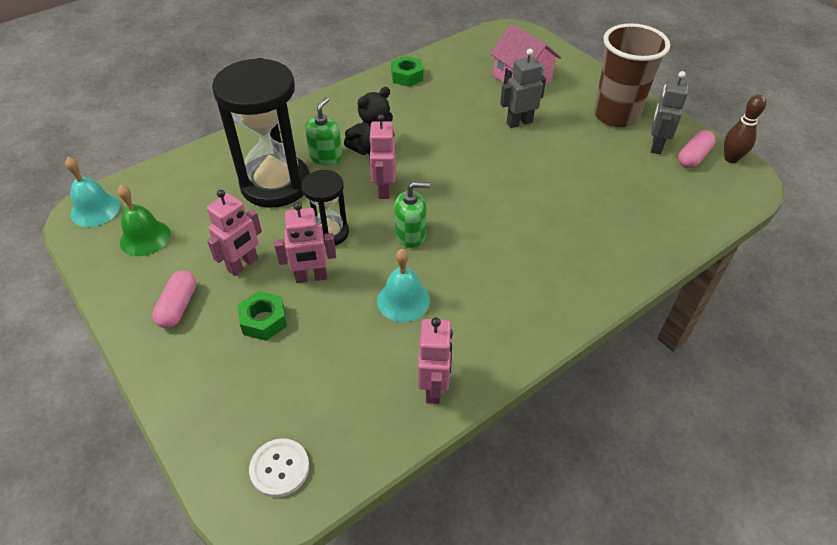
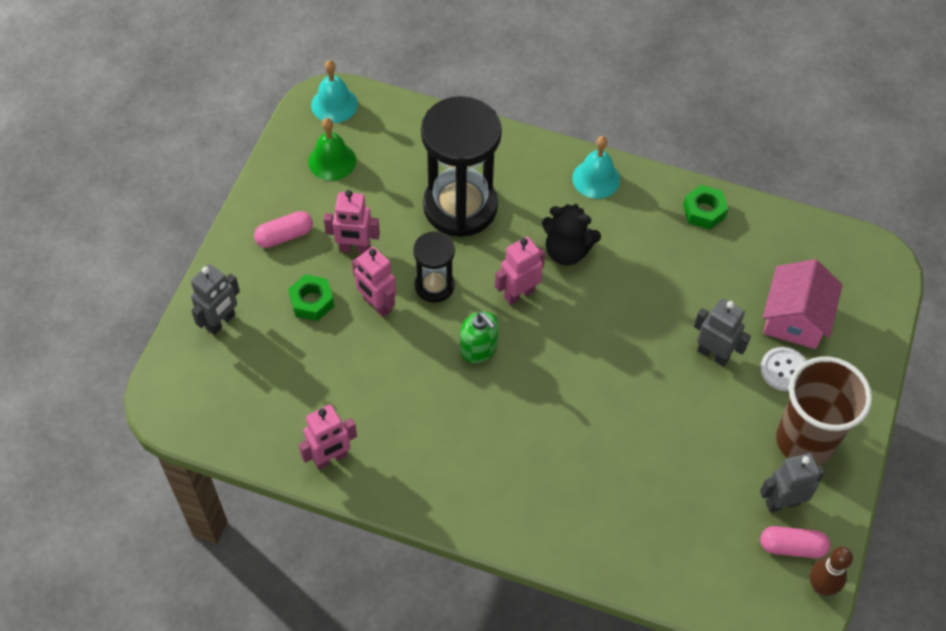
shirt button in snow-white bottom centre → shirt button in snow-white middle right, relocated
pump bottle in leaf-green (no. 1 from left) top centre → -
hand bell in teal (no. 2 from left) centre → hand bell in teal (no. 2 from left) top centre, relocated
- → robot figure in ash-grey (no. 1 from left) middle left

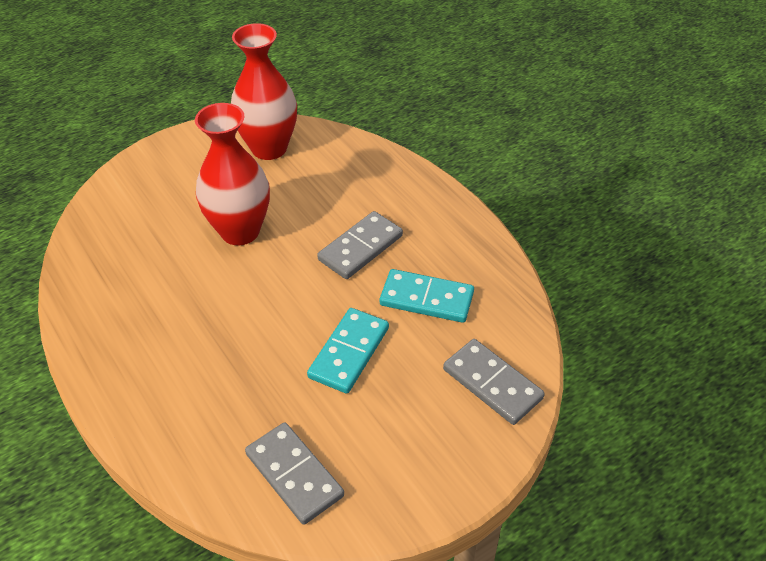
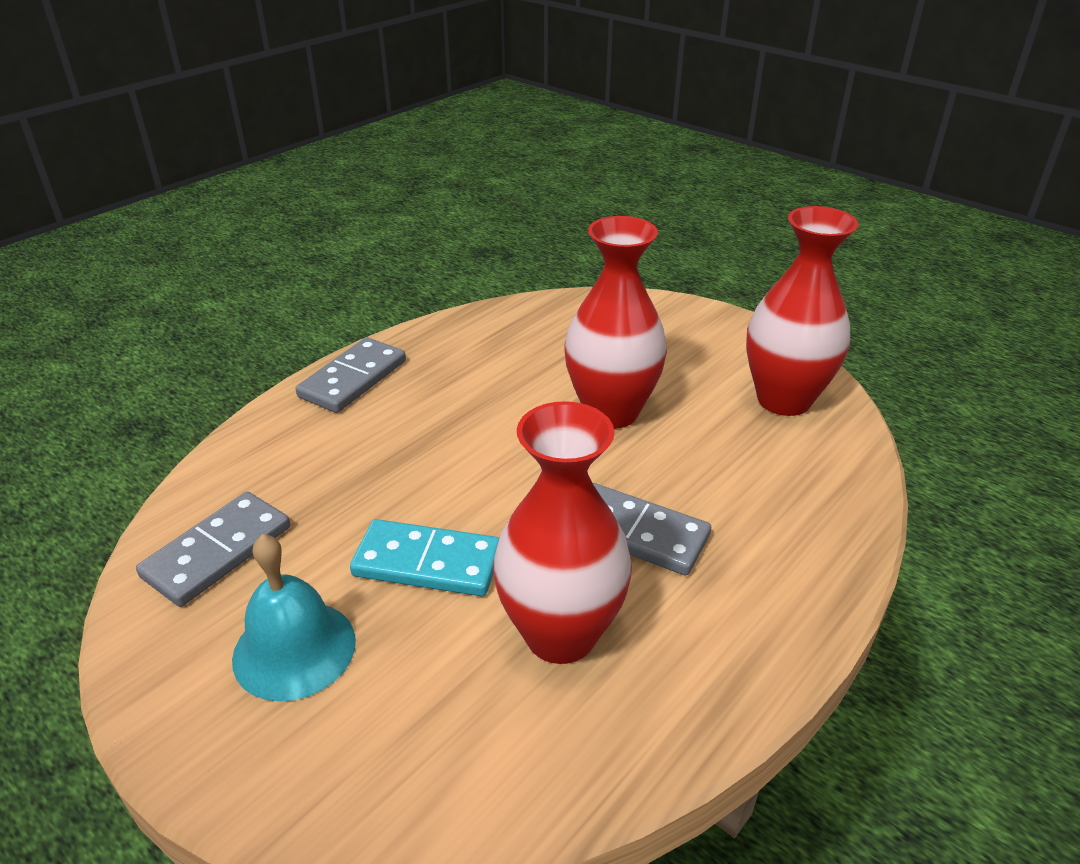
domino in teal (no. 2 from left) centre → flower vase in scarlet (no. 1 from left) centre
domino in ash-grey (no. 3 from left in the first image) bottom centre → domino in ash-grey (no. 2 from left) middle left, relocated
- → hand bell in teal bottom left

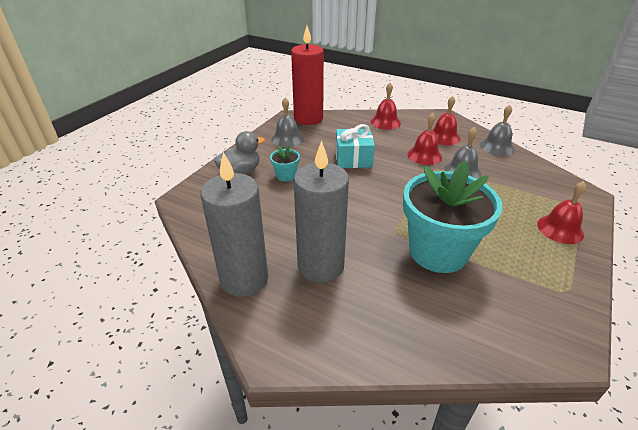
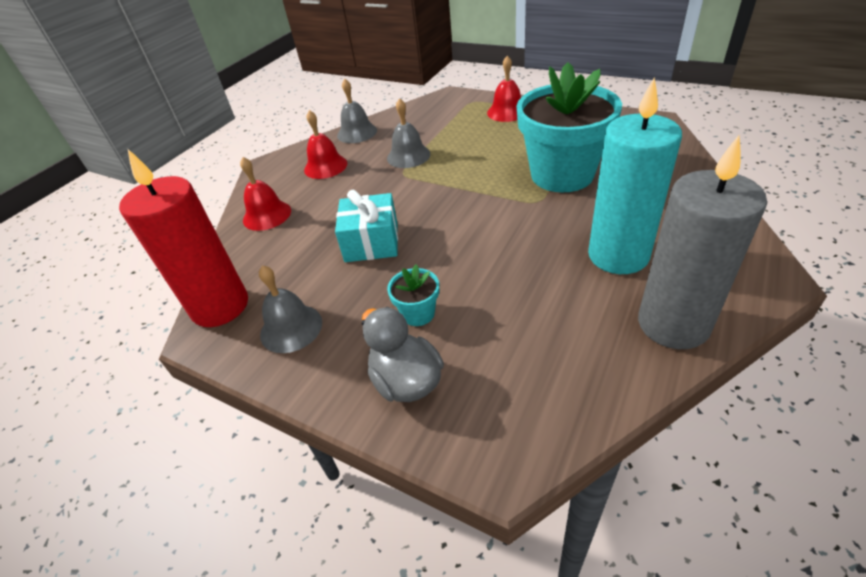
candle in ash-grey (no. 2 from left) centre → candle in teal top right
hand bell in scarlet (no. 2 from left) top centre → -

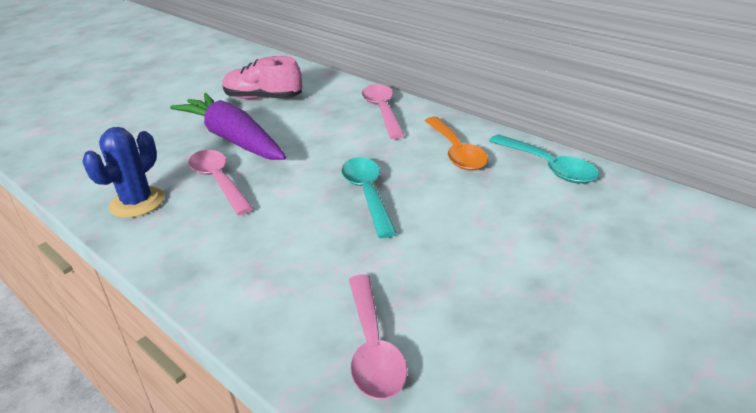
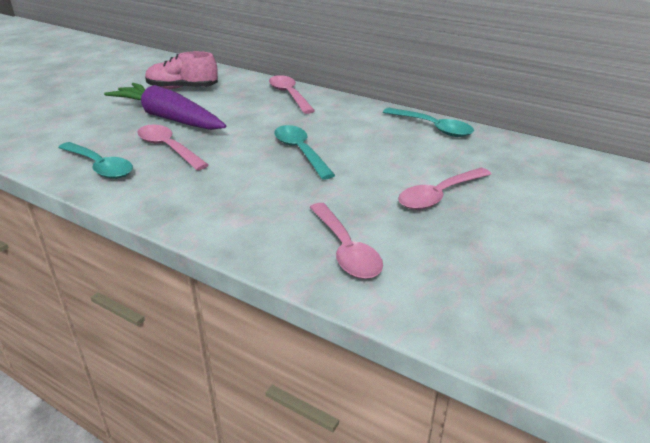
cactus in blue middle left → spoon in teal (no. 1 from left) middle left
spoon in orange-coloured centre → -
- → spoon in pink (no. 4 from left) middle right

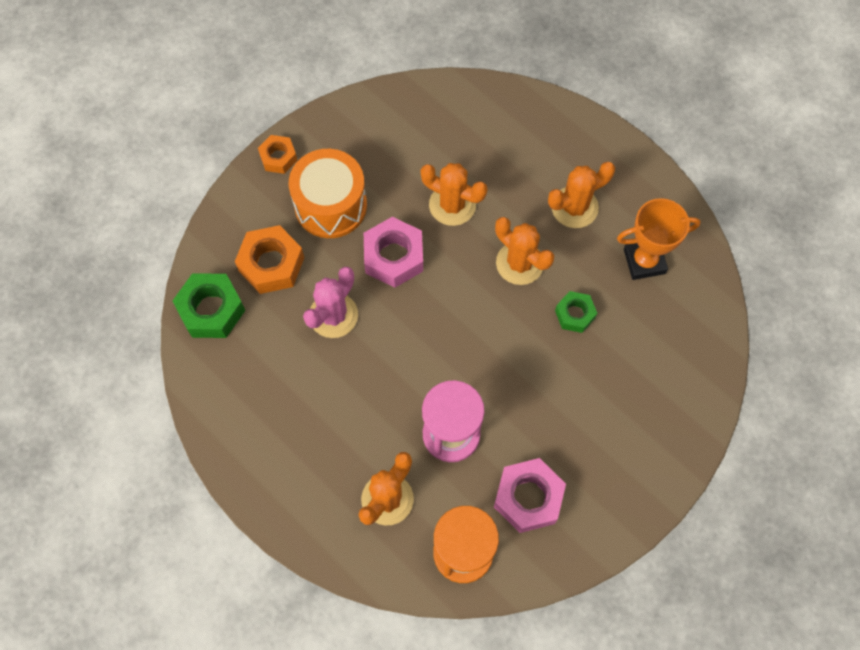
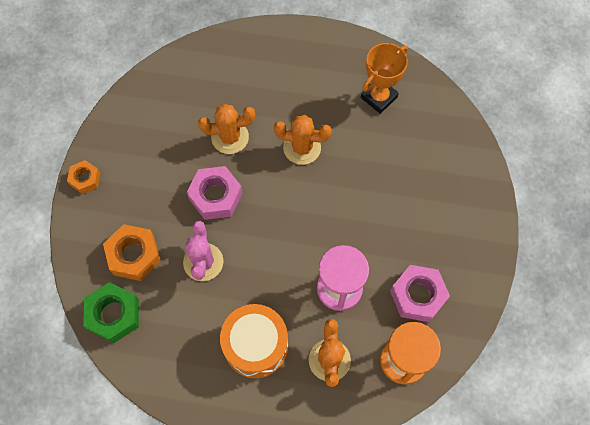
toy drum in orange-coloured top centre → toy drum in orange-coloured bottom centre, relocated
cactus in orange-coloured (no. 4 from left) top right → -
hexagon nut in leaf-green (no. 2 from left) middle right → -

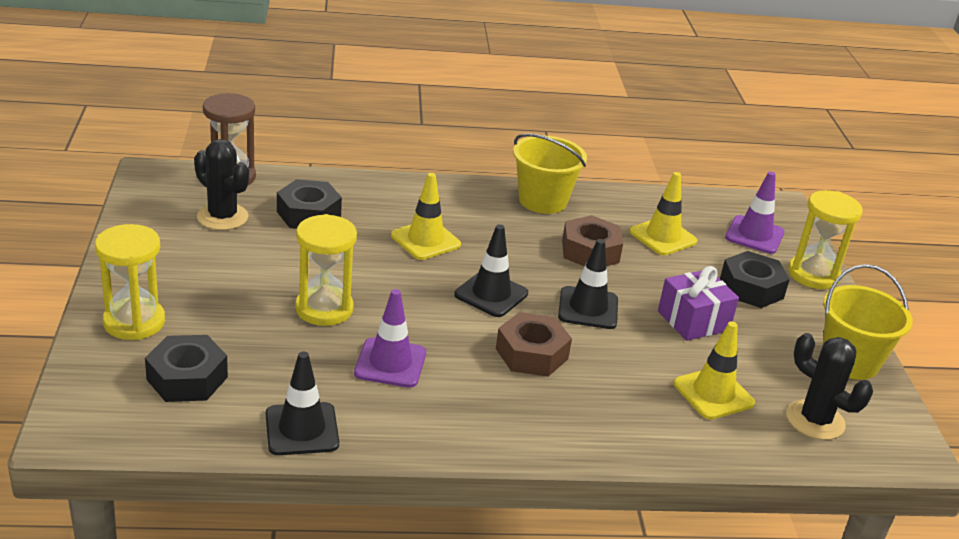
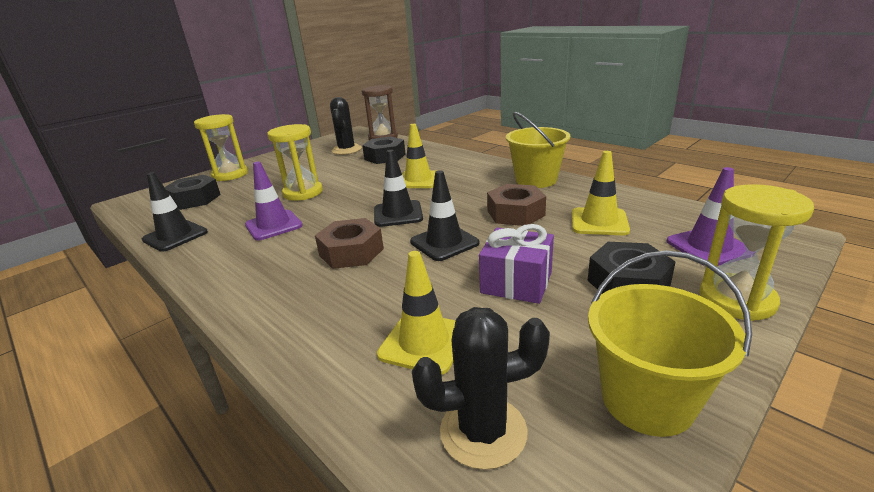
cactus in jet-black (no. 2 from left) bottom right → cactus in jet-black (no. 2 from left) bottom centre, 75 degrees clockwise

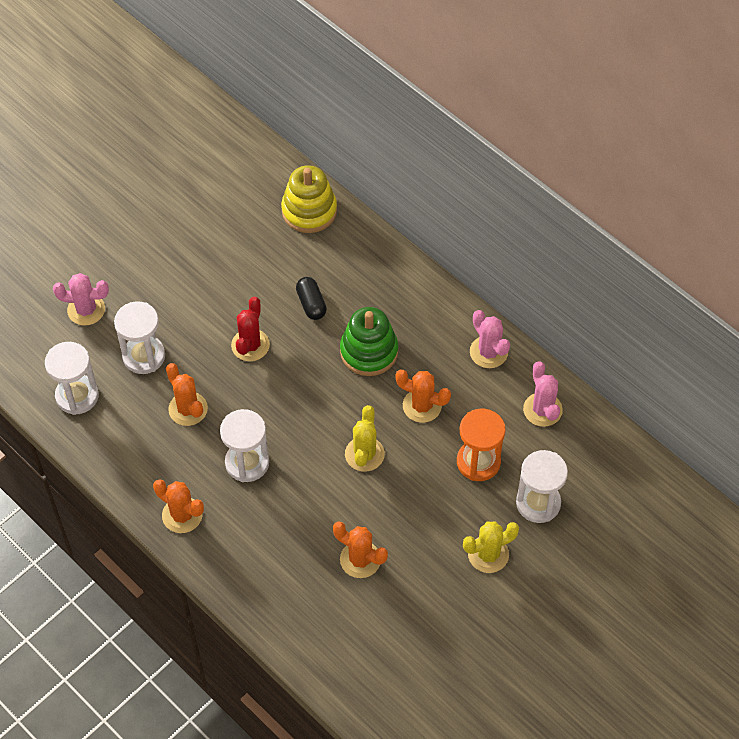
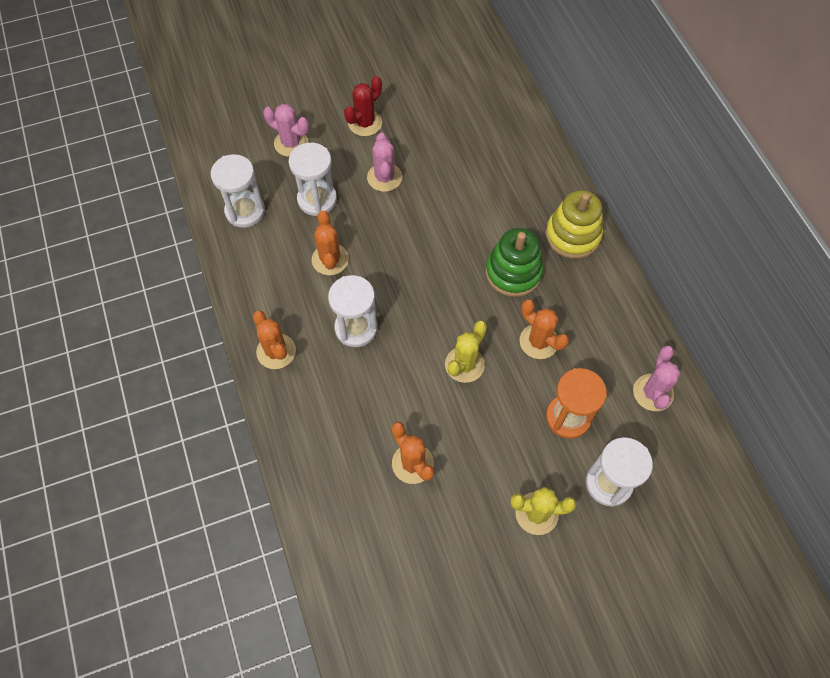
cactus in scarlet centre → cactus in scarlet top centre, relocated
stacking rings in golden top centre → stacking rings in golden top right, relocated
capsule in jet-black centre → -
cactus in pink (no. 2 from left) centre → cactus in pink (no. 2 from left) top centre, relocated

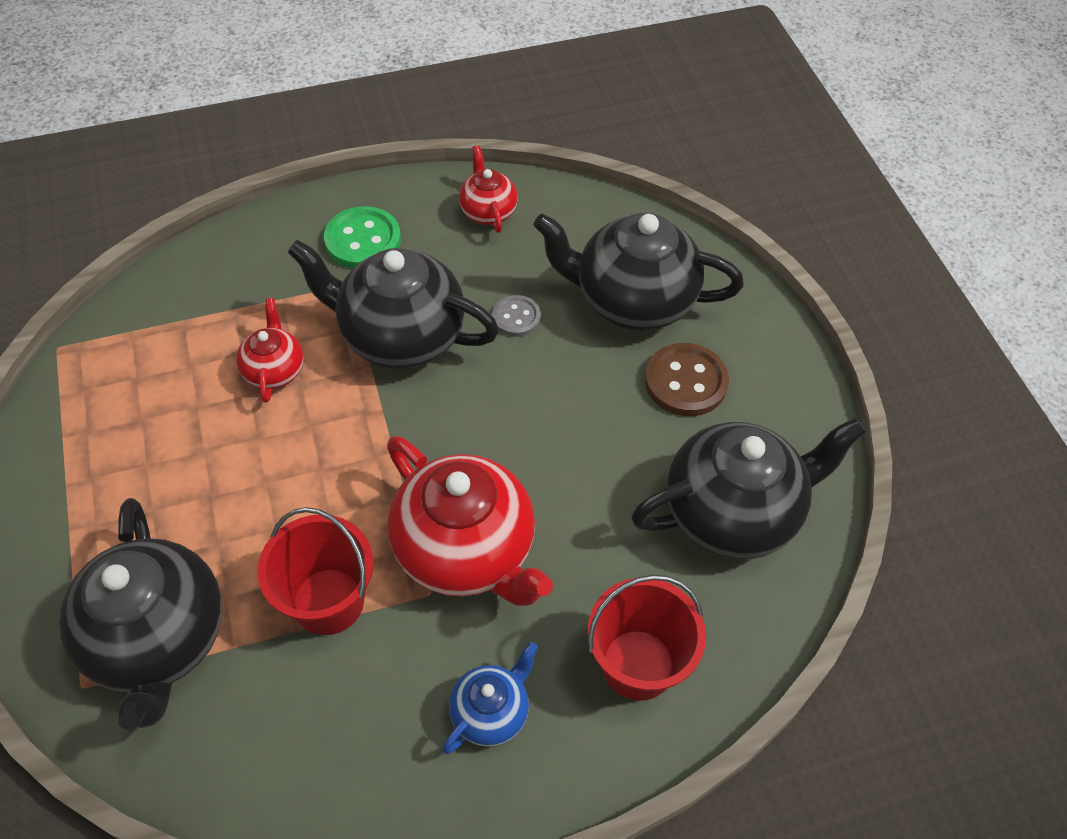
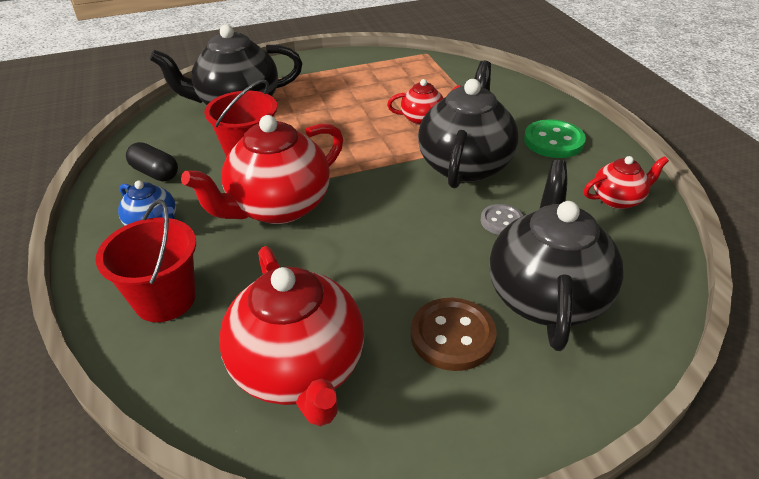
china teapot in jet-black (no. 4 from left) middle right → china teapot in scarlet (no. 2 from left) bottom centre
- → capsule in jet-black middle left

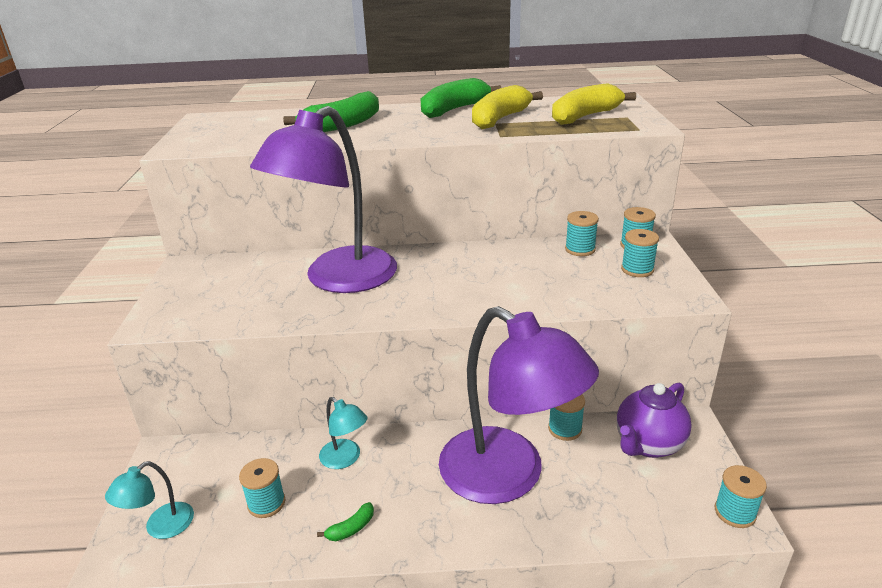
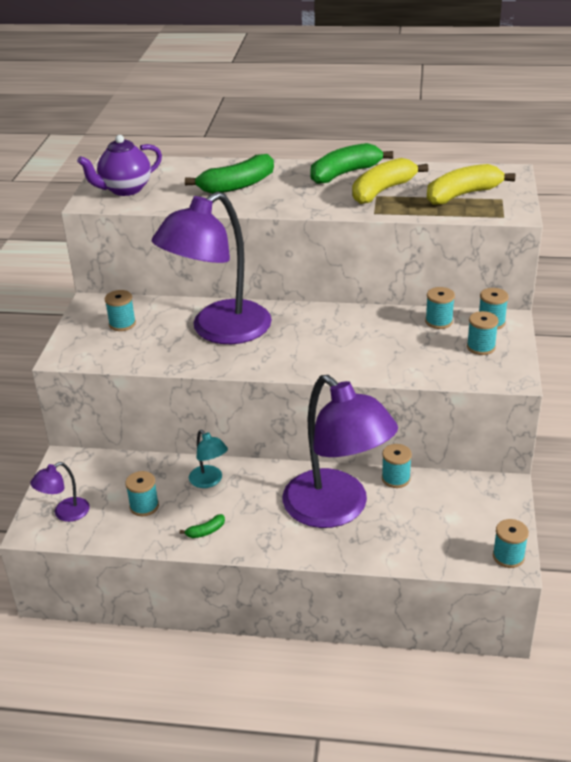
desk lamp in teal (no. 1 from left) bottom left → desk lamp in purple (no. 1 from left) middle left
china teapot in purple bottom right → china teapot in purple top left, relocated
- → spool in teal (no. 1 from left) middle left

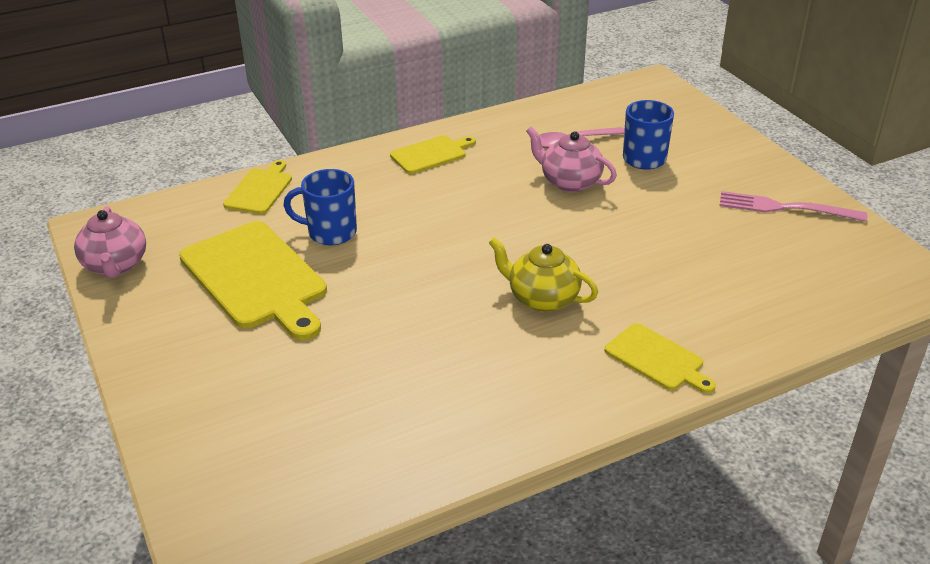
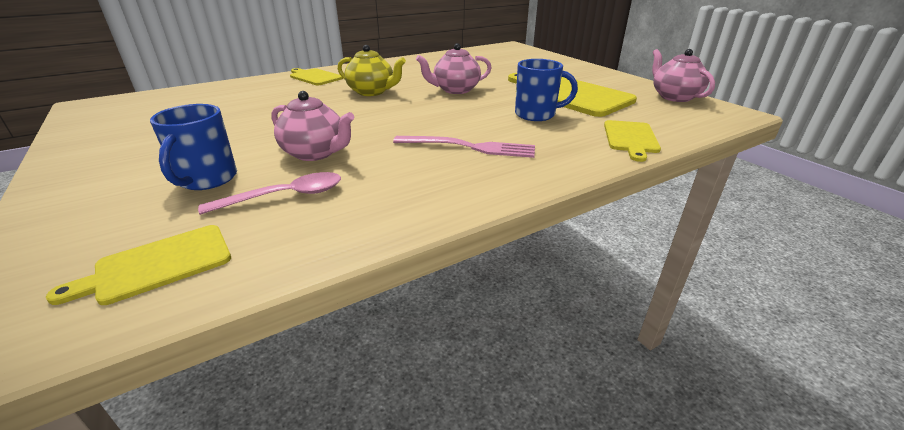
chopping board in golden (no. 3 from left in the first image) top centre → chopping board in golden (no. 1 from left) middle left, relocated
table fork in pink middle right → table fork in pink centre, relocated
- → china teapot in pink (no. 2 from left) top centre

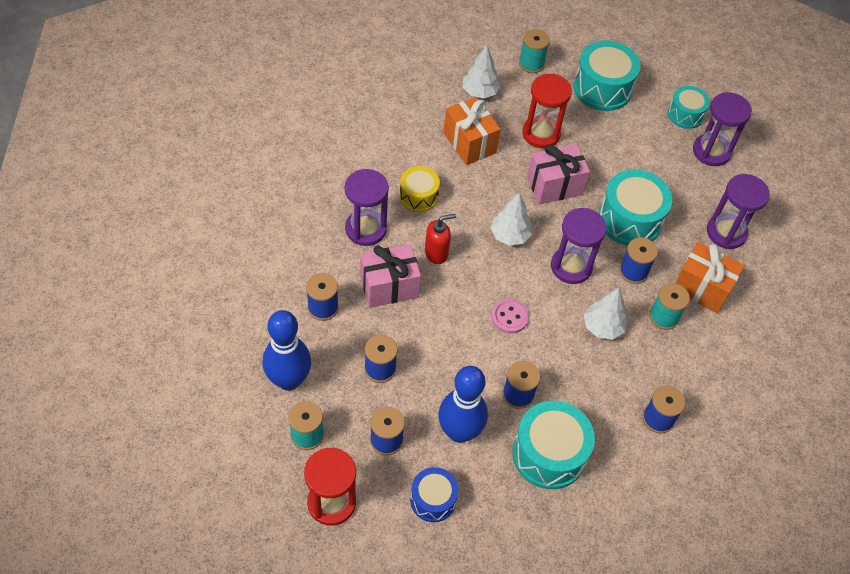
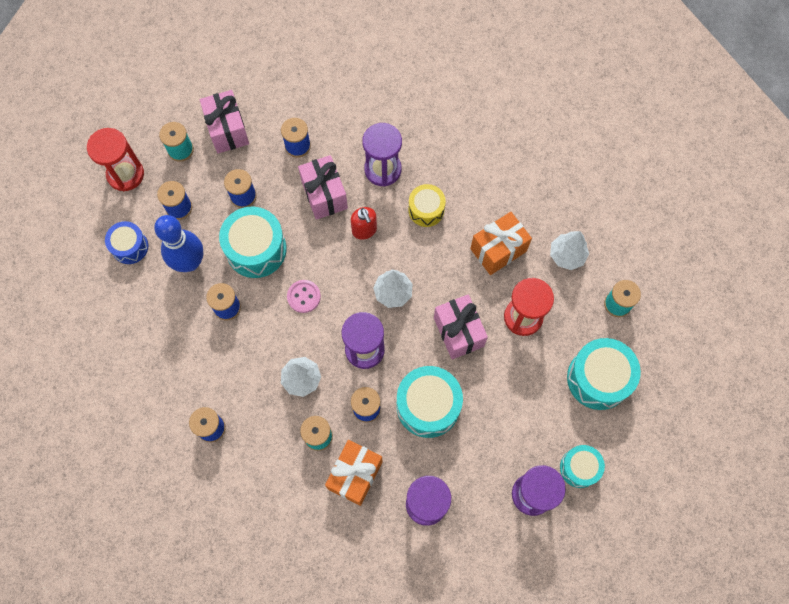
tenpin in blue (no. 1 from left) centre → wrapped gift in pink (no. 1 from left) top left
toy drum in teal (no. 1 from left) bottom centre → toy drum in teal (no. 1 from left) middle left, relocated

